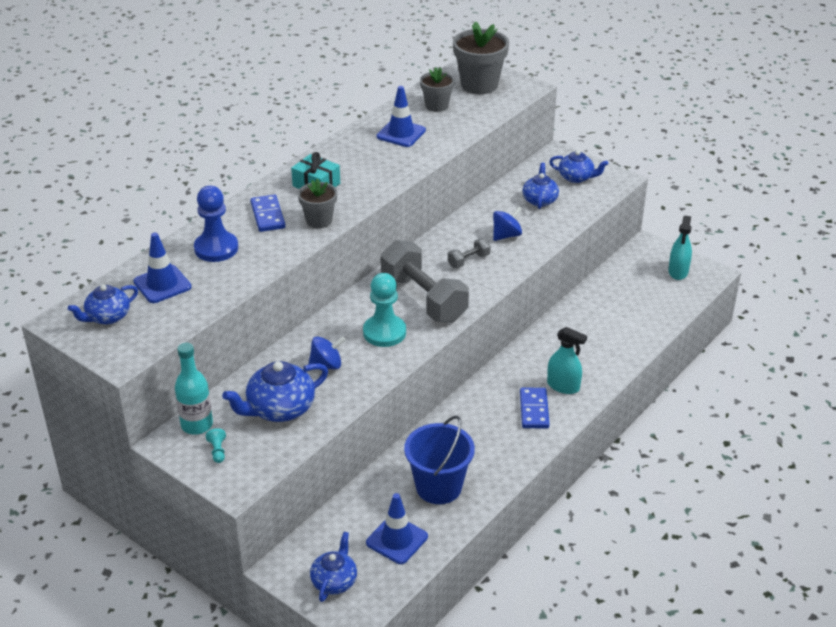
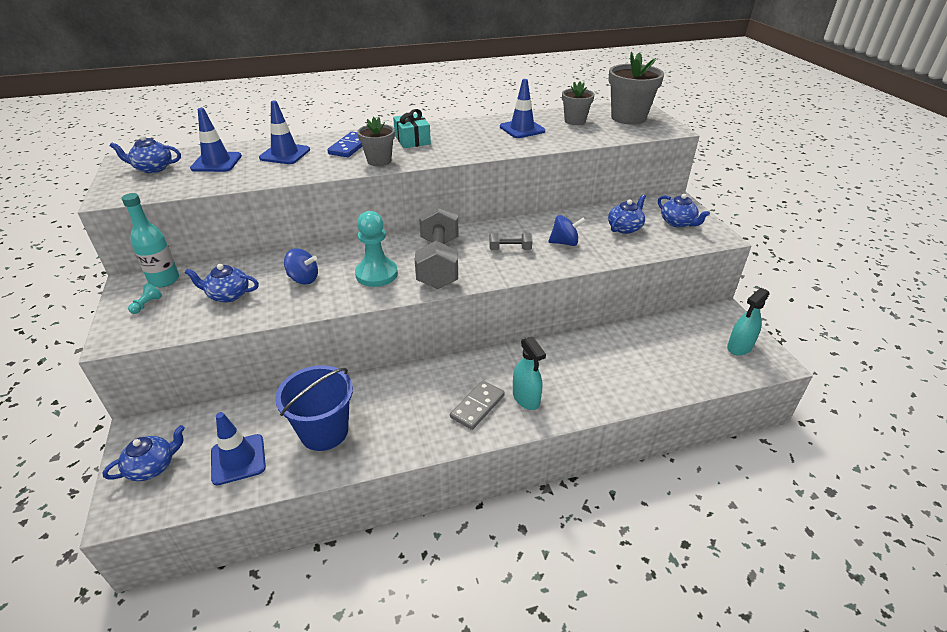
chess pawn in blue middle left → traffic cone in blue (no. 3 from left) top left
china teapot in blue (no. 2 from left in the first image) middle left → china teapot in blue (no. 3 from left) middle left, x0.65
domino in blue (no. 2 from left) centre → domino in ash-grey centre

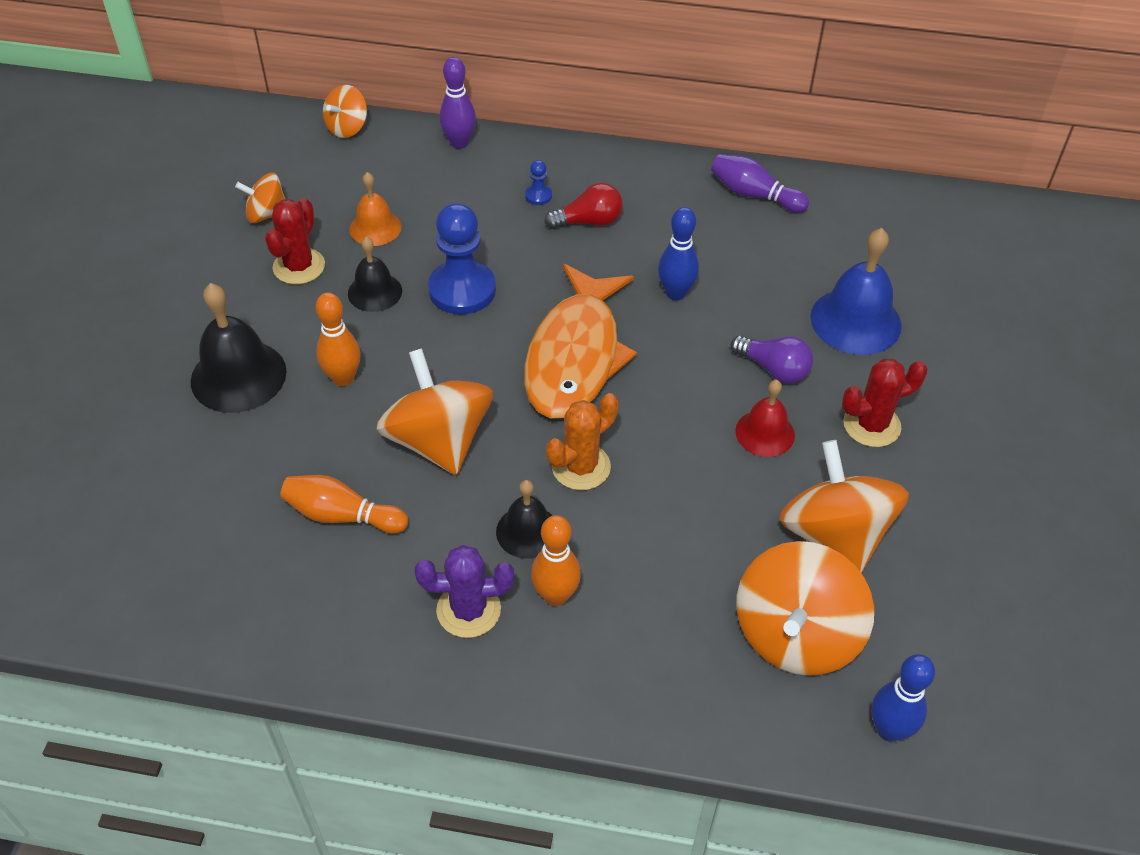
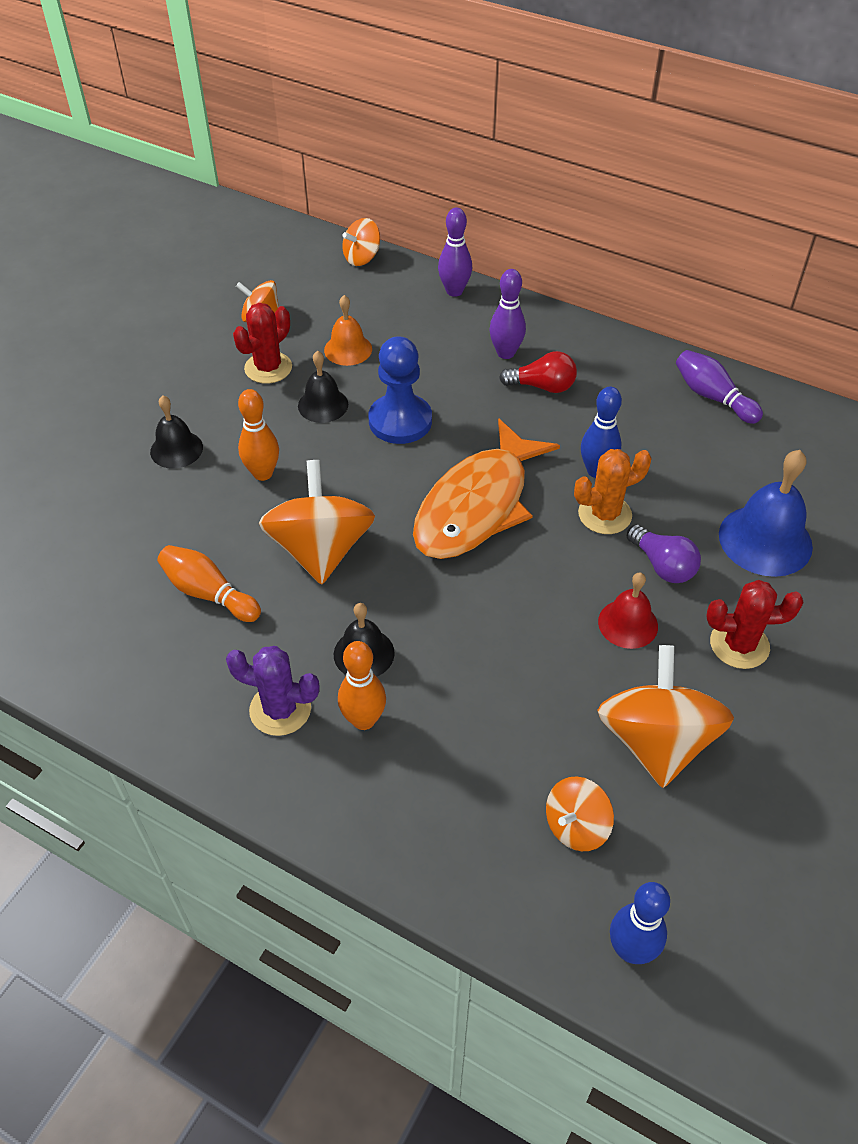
hand bell in jet-black (no. 1 from left) middle left, x0.61
chess pawn in blue (no. 2 from left) top centre → tenpin in purple (no. 2 from left) top centre
cactus in orange-coloured centre → cactus in orange-coloured middle right, relocated
whirligig in orange-coloured (no. 4 from left) bottom right, x0.54

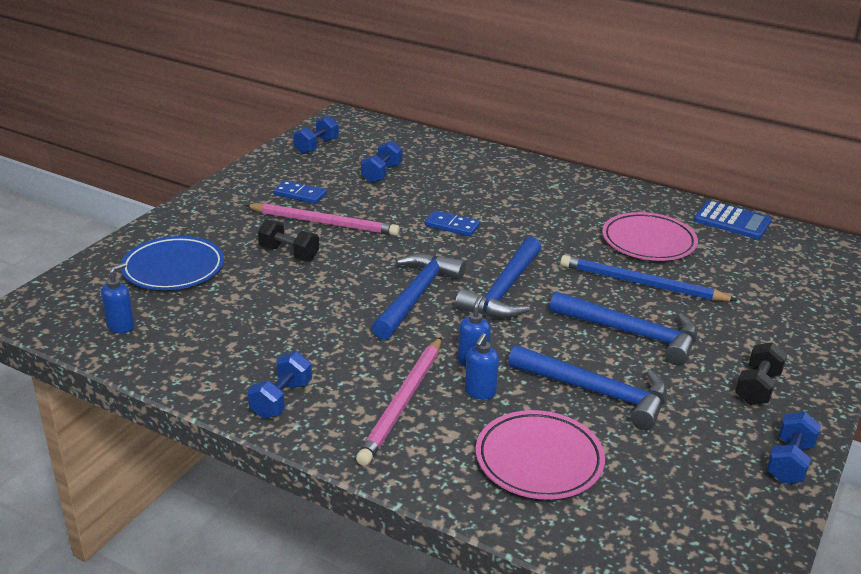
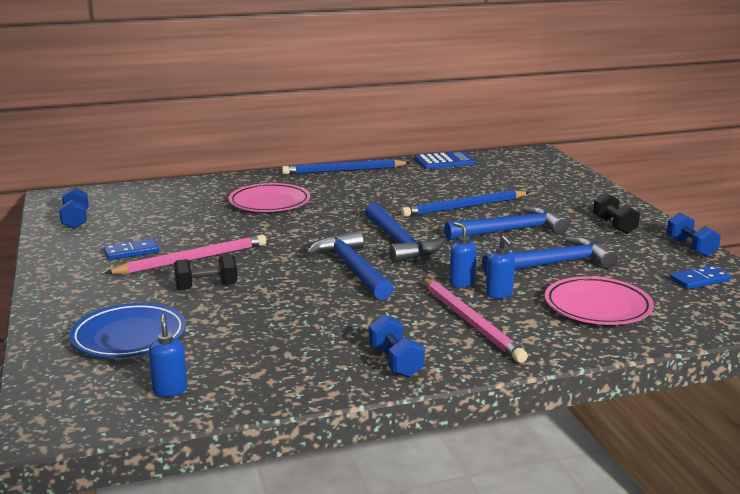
free weight in blue (no. 3 from left) top centre → -
domino in blue (no. 2 from left) centre → domino in blue (no. 2 from left) middle right, relocated
flat dish in pink (no. 2 from left in the first image) middle right → flat dish in pink (no. 1 from left) centre, relocated
- → wooden pencil in blue (no. 1 from left) centre

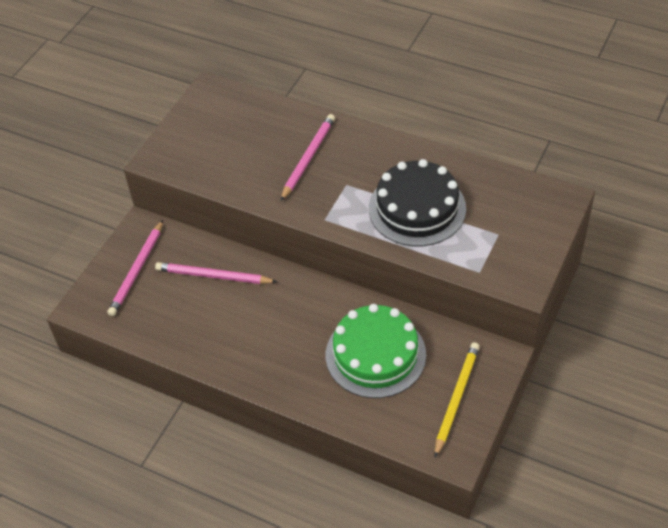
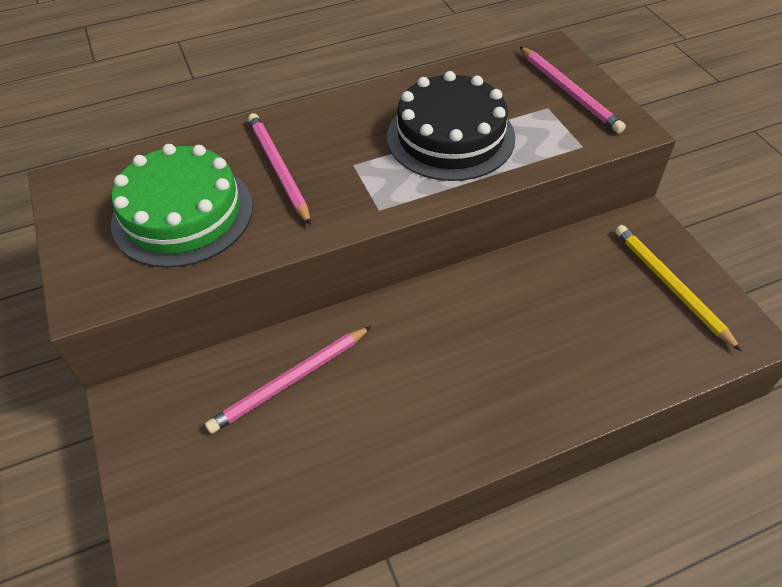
wooden pencil in pink (no. 1 from left in the first image) middle left → wooden pencil in pink (no. 3 from left) top right, relocated
gateau in leaf-green centre → gateau in leaf-green middle left, relocated

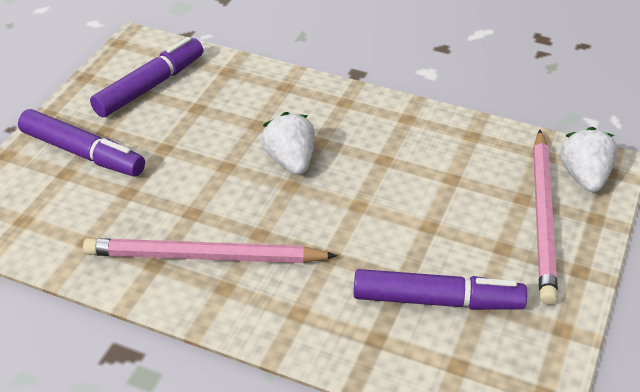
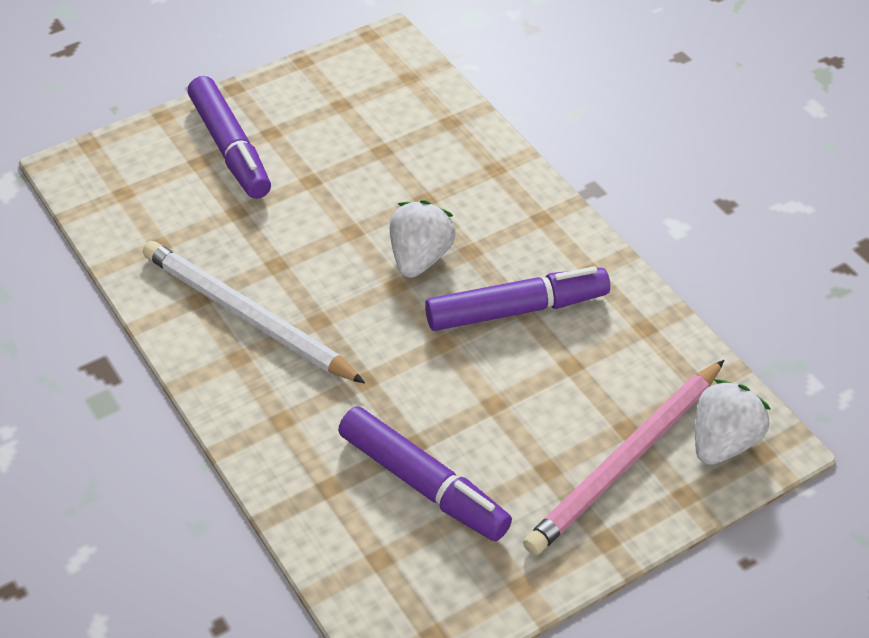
wooden pencil in pink (no. 1 from left) middle left → wooden pencil in snow-white middle left
felt pen in purple (no. 2 from left in the first image) top left → felt pen in purple (no. 3 from left) centre, relocated

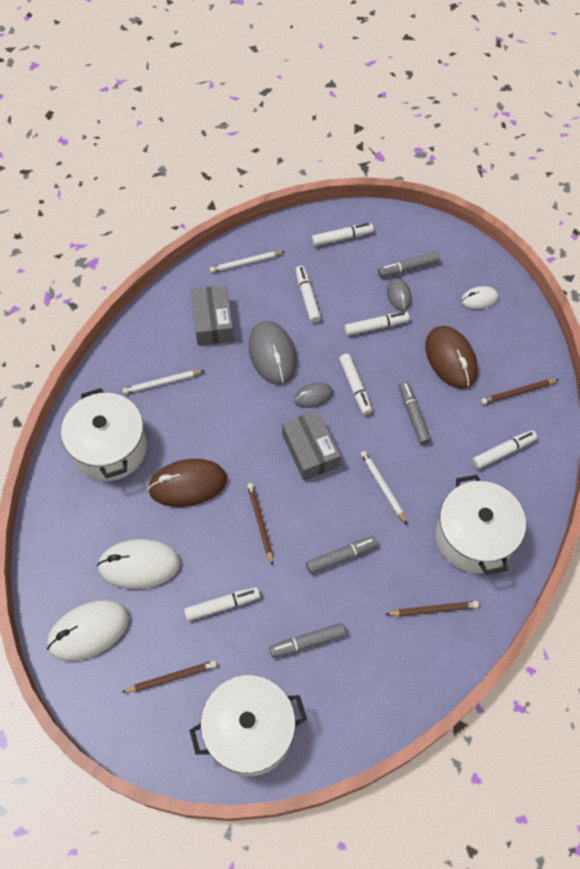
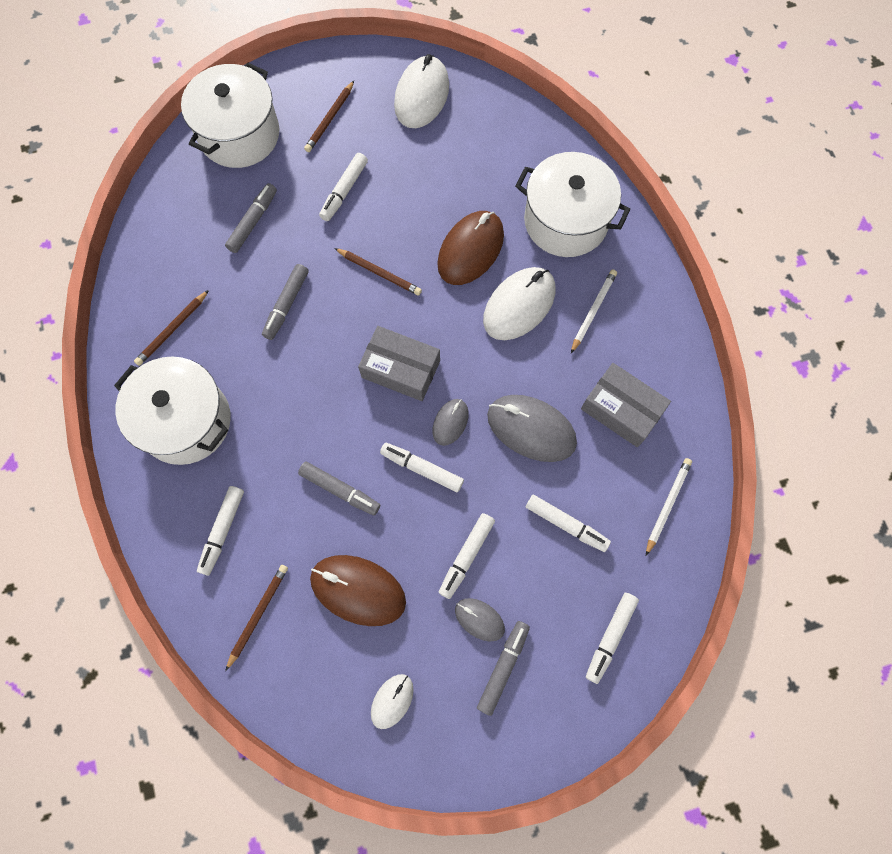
computer mouse in snow-white (no. 2 from left in the first image) middle left → computer mouse in snow-white (no. 3 from left) centre, relocated
wooden pencil in snow-white (no. 3 from left) centre → -

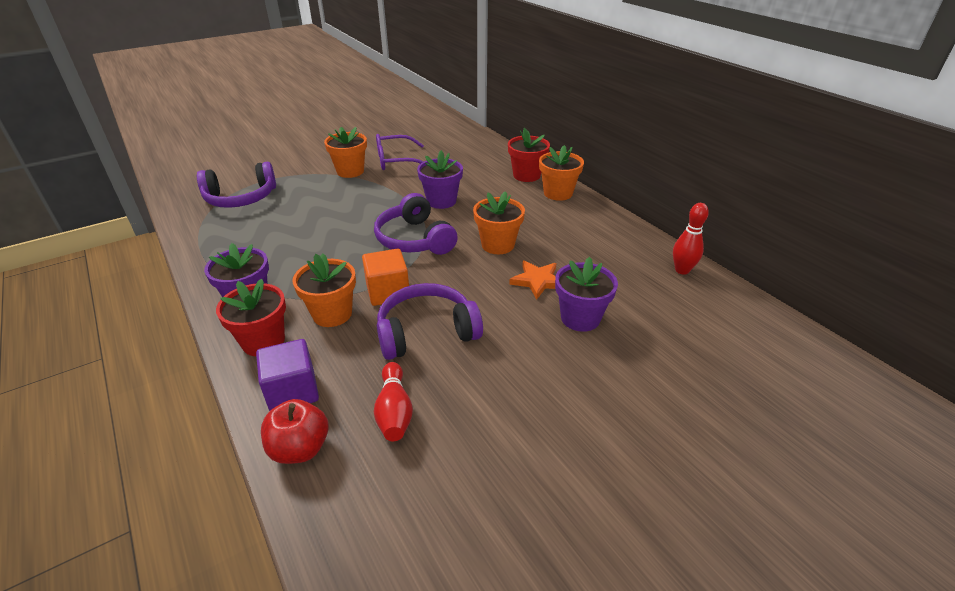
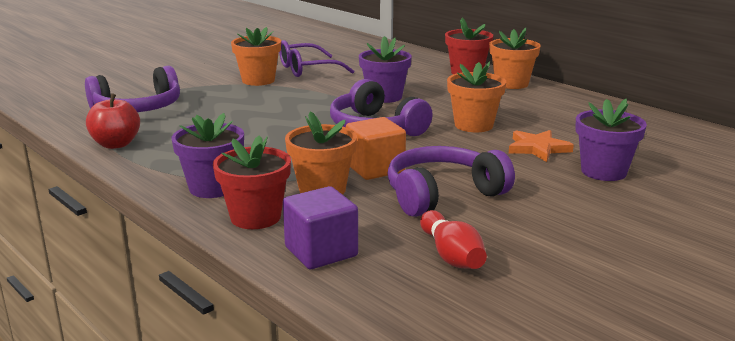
apple in scarlet bottom left → apple in scarlet middle left, relocated
tenpin in scarlet (no. 2 from left) middle right → -

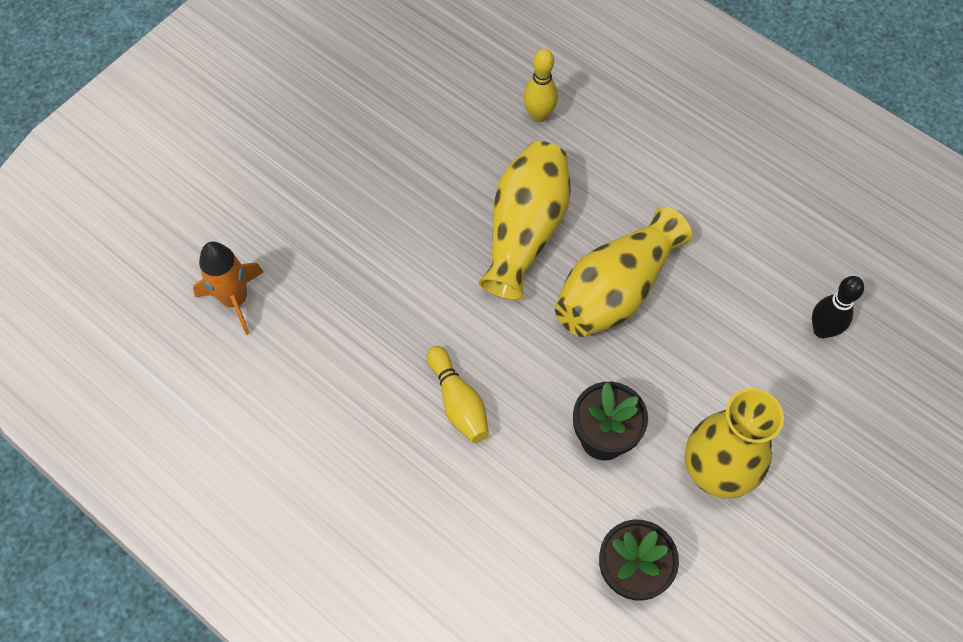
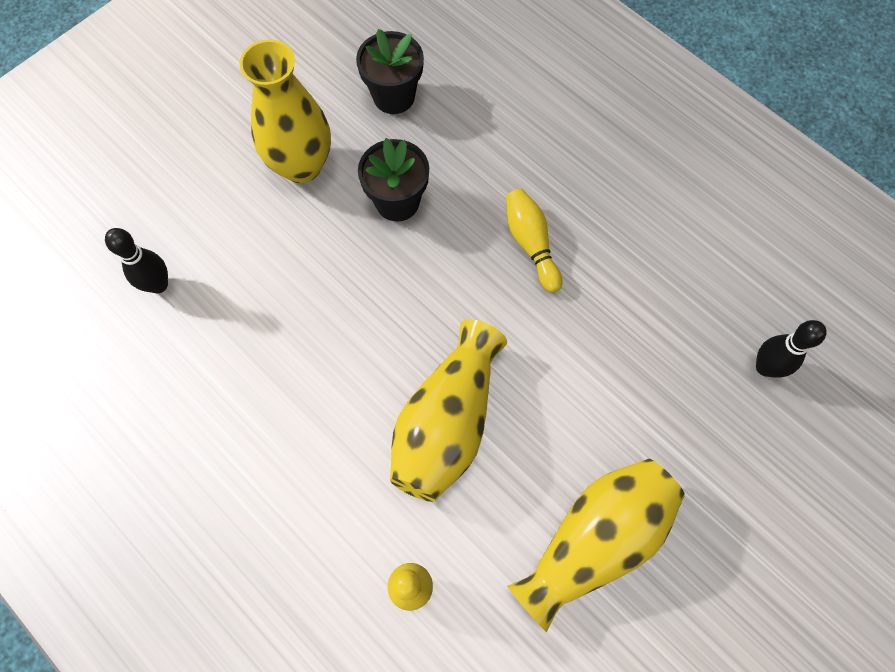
rocket in orange-coloured middle left → tenpin in jet-black (no. 2 from left) middle right
flower vase in golden (no. 2 from left in the first image) centre → flower vase in golden (no. 3 from left) bottom centre, relocated

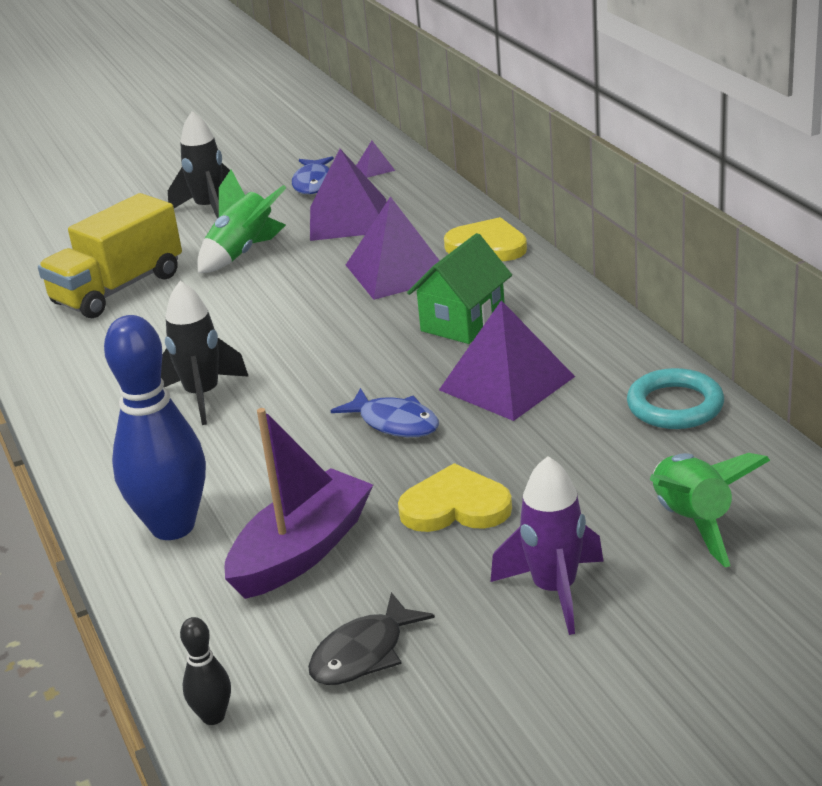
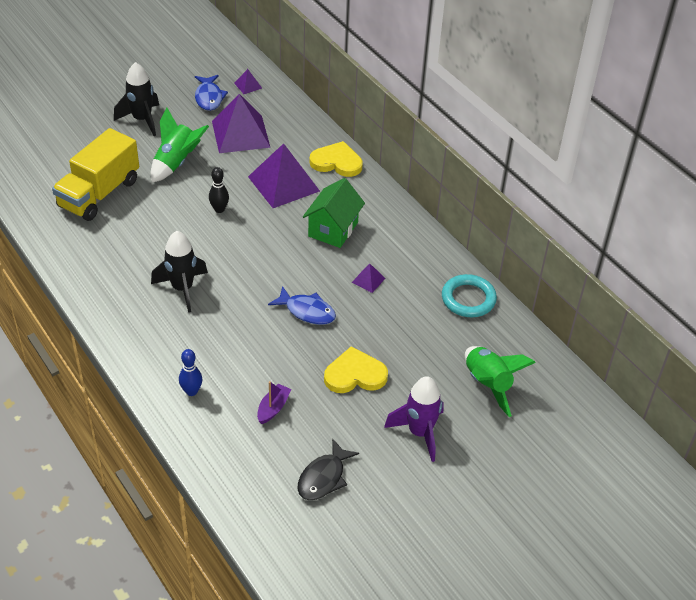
tenpin in blue middle left, x0.45
tenpin in jet-black bottom left → tenpin in jet-black top left, relocated
sailboat in purple centre → sailboat in purple bottom centre, x0.47
solid pyramid in purple (no. 4 from left) centre, x0.43

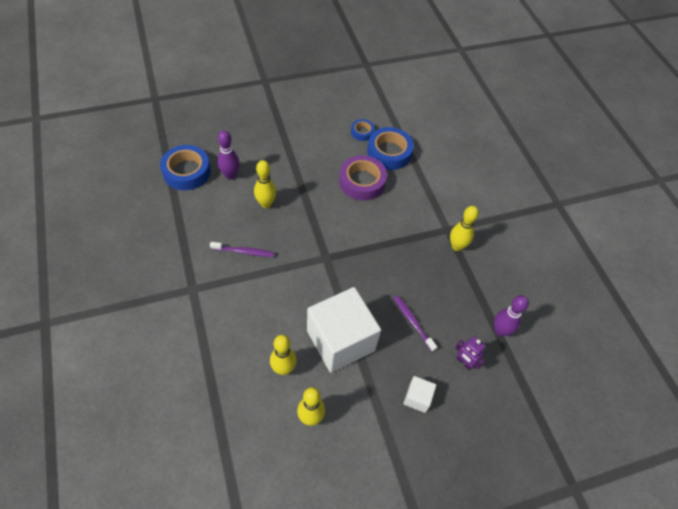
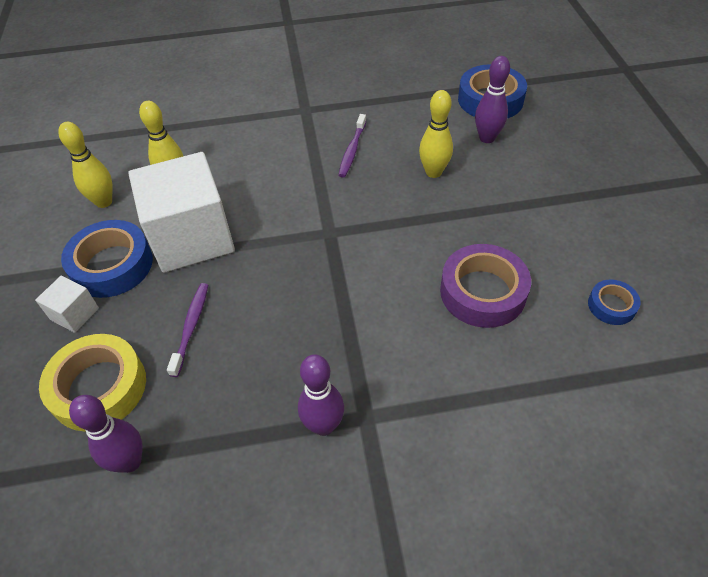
roll of tape in blue (no. 3 from left in the first image) top centre → roll of tape in blue (no. 1 from left) middle left, relocated
dental brush in purple (no. 2 from left in the first image) centre → dental brush in purple (no. 1 from left) middle left, 60 degrees counterclockwise
tenpin in golden (no. 4 from left) middle right → tenpin in purple (no. 2 from left) bottom centre
robot figure in purple bottom right → roll of tape in golden middle left

